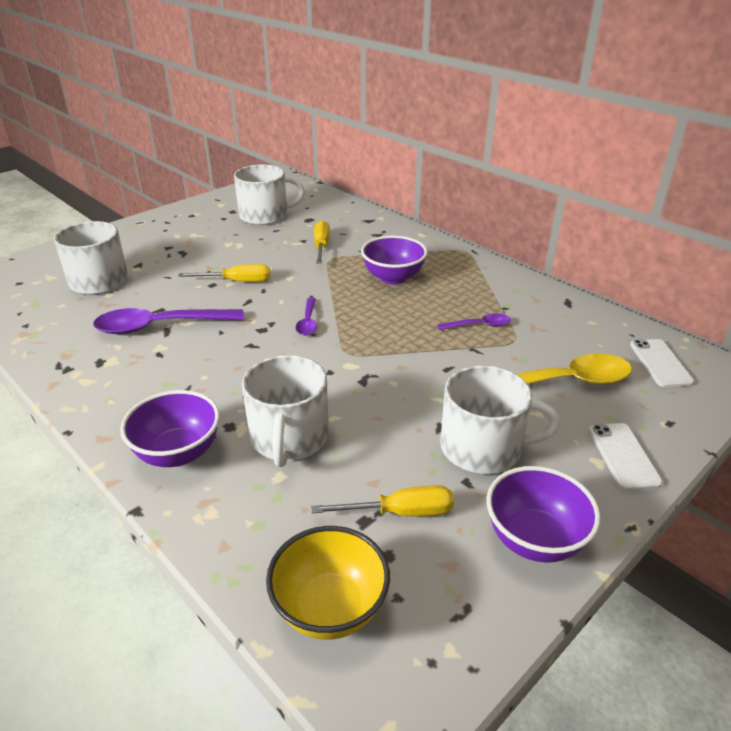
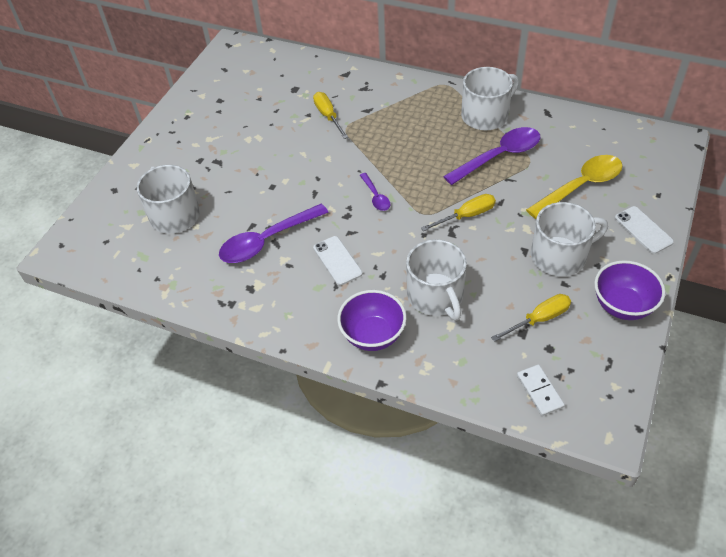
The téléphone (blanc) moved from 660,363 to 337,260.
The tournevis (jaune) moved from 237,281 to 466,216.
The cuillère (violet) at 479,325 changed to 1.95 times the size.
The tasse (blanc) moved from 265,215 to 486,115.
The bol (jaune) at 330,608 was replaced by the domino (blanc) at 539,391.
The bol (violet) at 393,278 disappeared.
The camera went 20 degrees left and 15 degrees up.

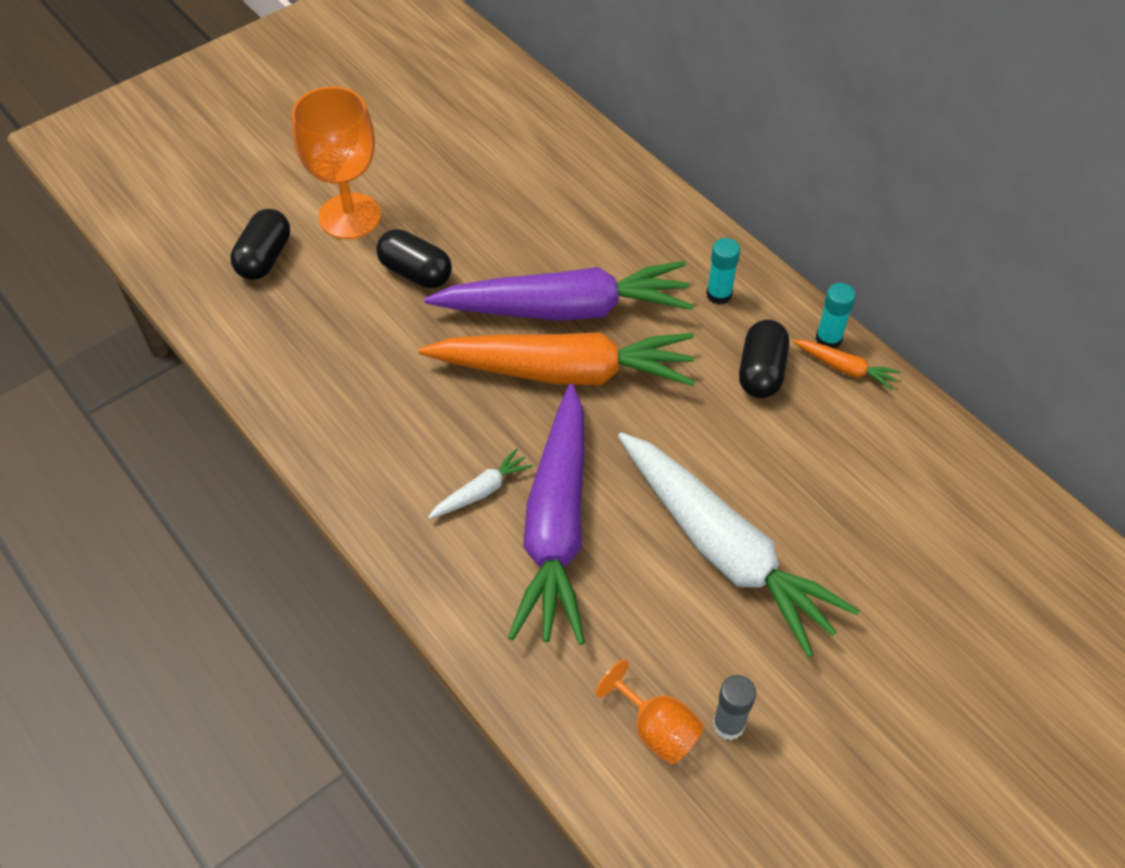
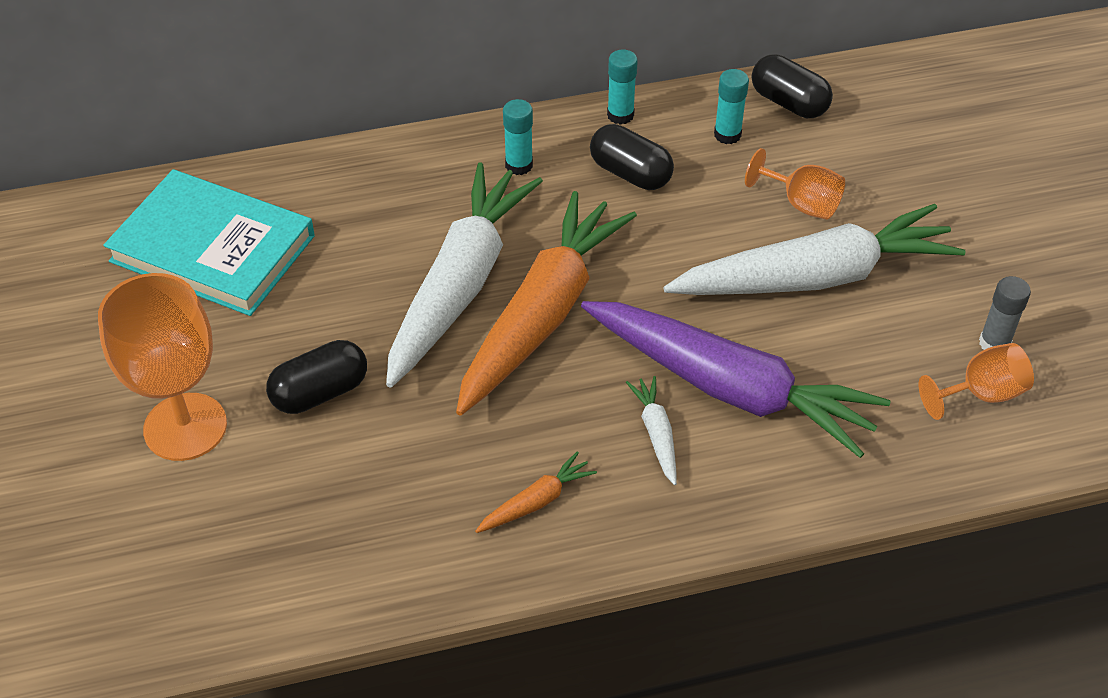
The livre (turquoise) at 212,249 appeared.
The carotte (violet) at 566,309 became the carotte (blanc) at 460,284.
The carotte (orange) moved from 845,368 to 536,501.
The bâton de colle (turquoise) at 727,135 appeared.
The verre à pied (orange) at 801,203 appeared.
The gélule (noir) moved from 264,258 to 789,103.
The camera went 65 degrees left and 5 degrees down.

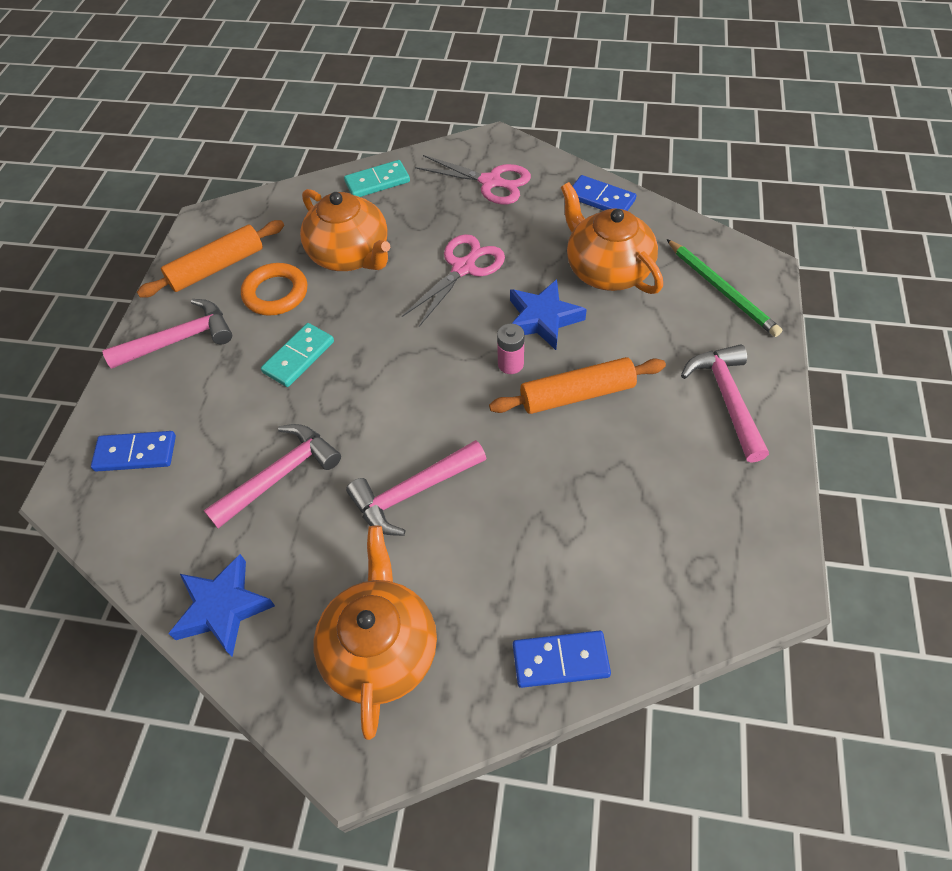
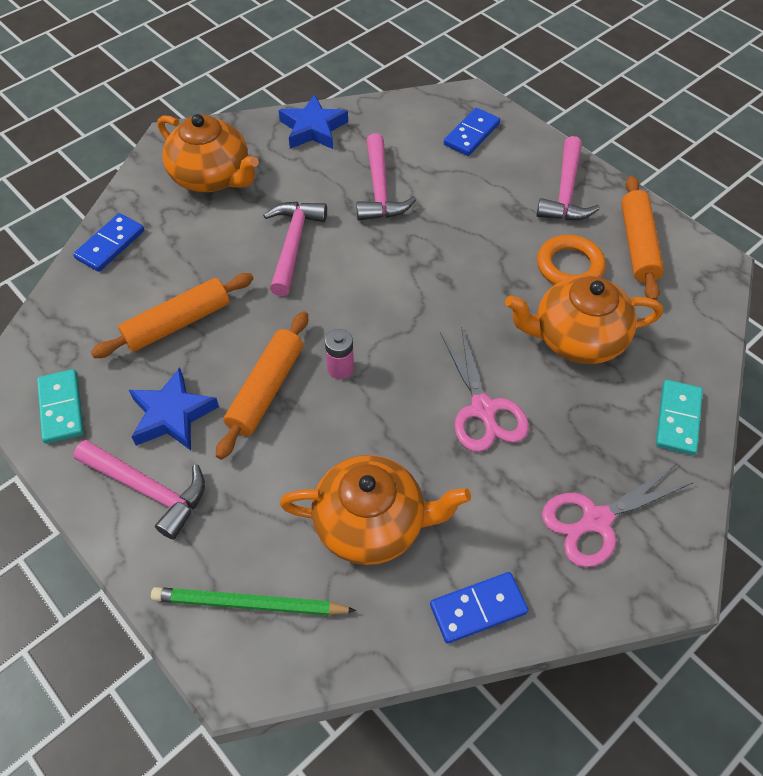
The domino (turquoise) moved from 299,357 to 61,408.
The rouleau à pâtisserie (orange) at 177,323 appeared.
The étoile (bleu) moved from 543,319 to 172,415.
The camera went 125 degrees right and 0 degrees up.

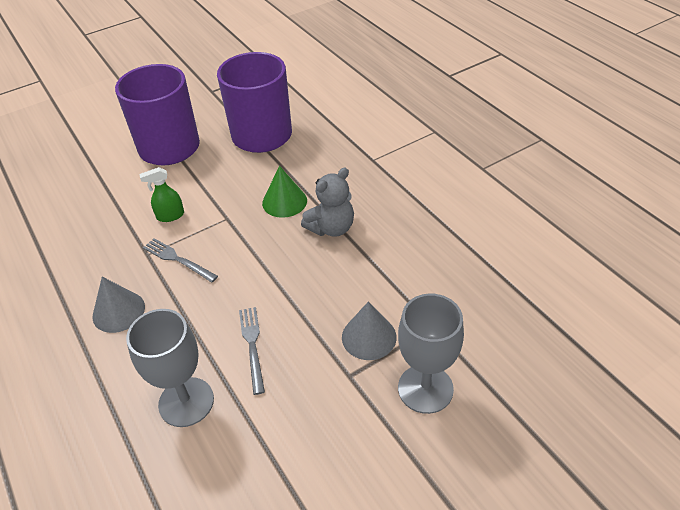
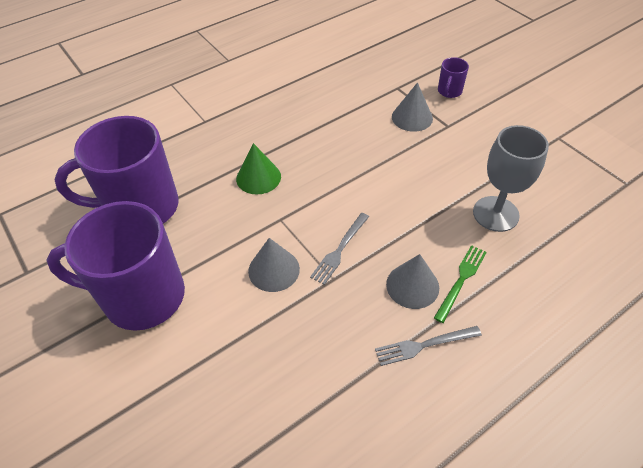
The vaporisateur (vert) at 170,216 was replaced by the cône (gris) at 274,270.
The fourchette (gris) moved from 252,345 to 424,345.
The fourchette (vert) at 461,280 appeared.
The verre à pied (gris) at 425,388 was replaced by the tasse (violet) at 449,91.
The ours en peluche (gris) at 331,228 disappeared.
The camera went 95 degrees left and 5 degrees up.

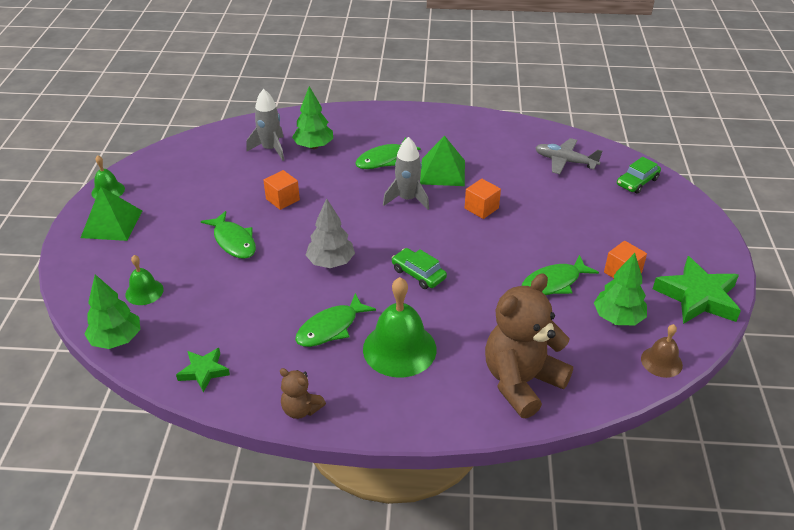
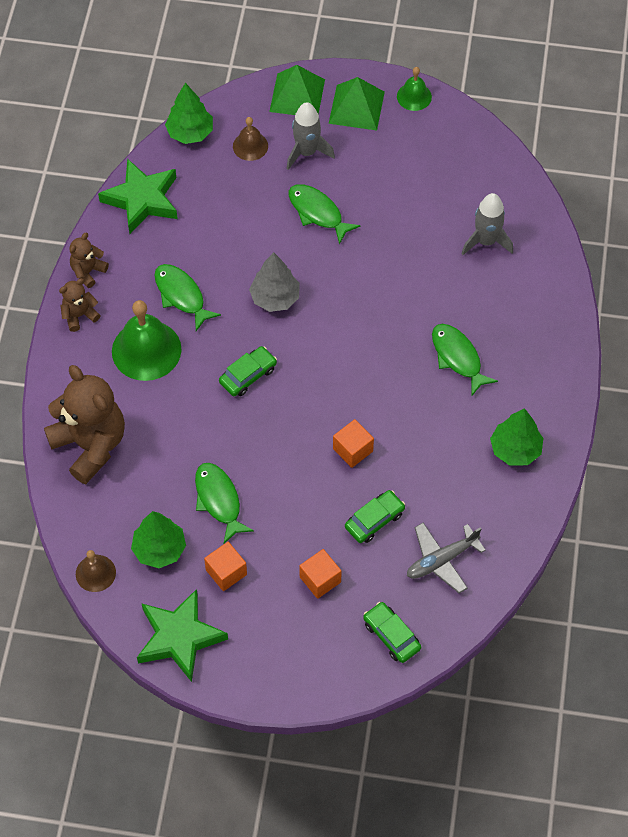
The ours en peluche (marron) at 79,315 appeared.
The étoile (vert) at 204,371 changed to 1.81 times the size.
The cloche (vert) at 144,292 became the cloche (marron) at 250,146.
The pyramide (vert) moved from 442,172 to 297,95.
The fusée (gris) moved from 407,199 to 307,152.
The poisson (vert) at 233,241 turned 75 degrees clockwise.
The cube (orange) moved from 282,199 to 320,579.
The voiture (vert) at 374,520 appeared.
The avion (gris) at 565,161 turned 150 degrees counterclockwise.
The arbre (vert) moved from 314,146 to 515,449.
The camera went 95 degrees right and 20 degrees up.

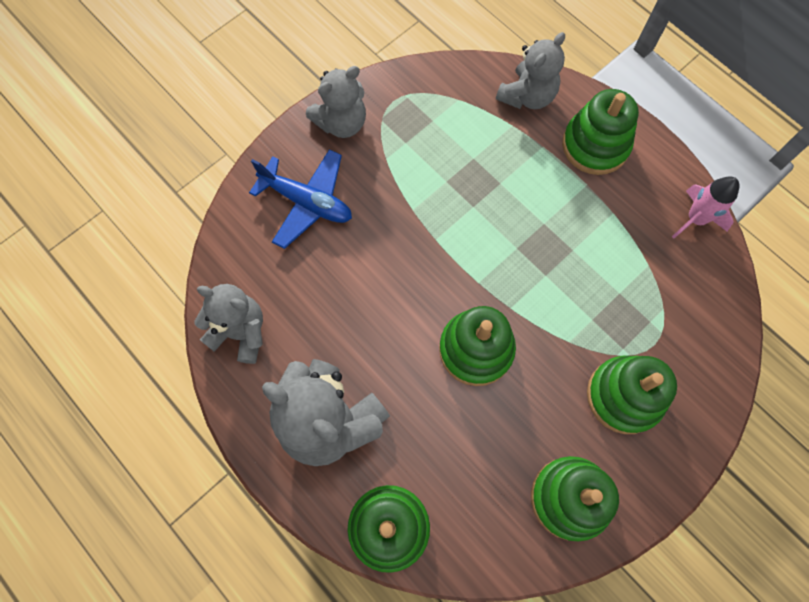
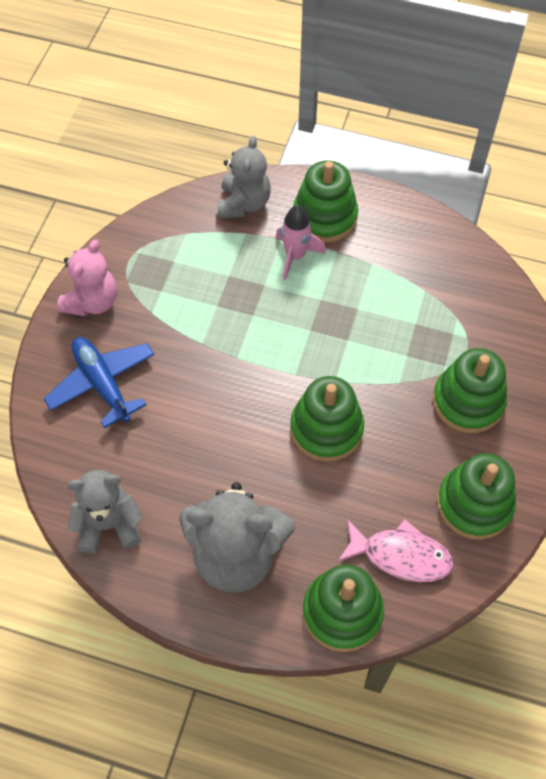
The avion (bleu) at 307,202 turned 120 degrees counterclockwise.
The ours en peluche (gris) at 341,123 became the ours en peluche (rose) at 92,301.
The fusée (rose) moved from 695,219 to 295,256.
The poisson (rose) at 400,555 appeared.
The camera went 30 degrees left and 10 degrees down.

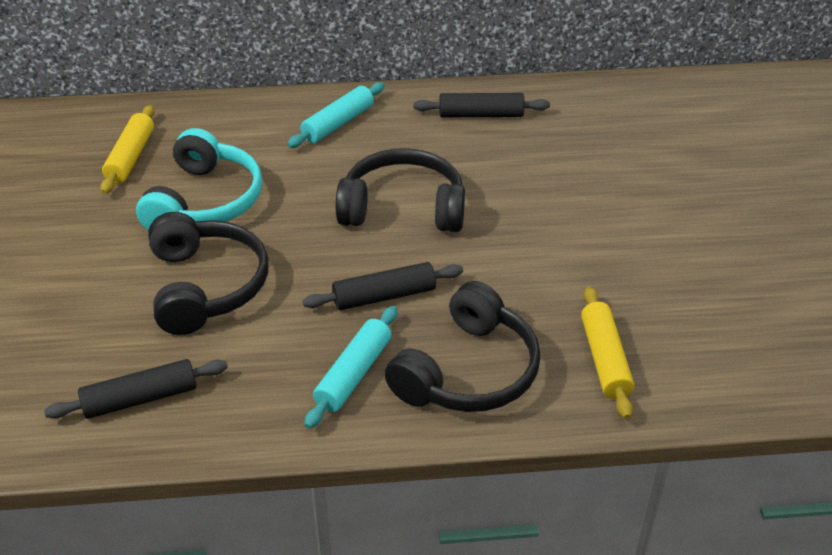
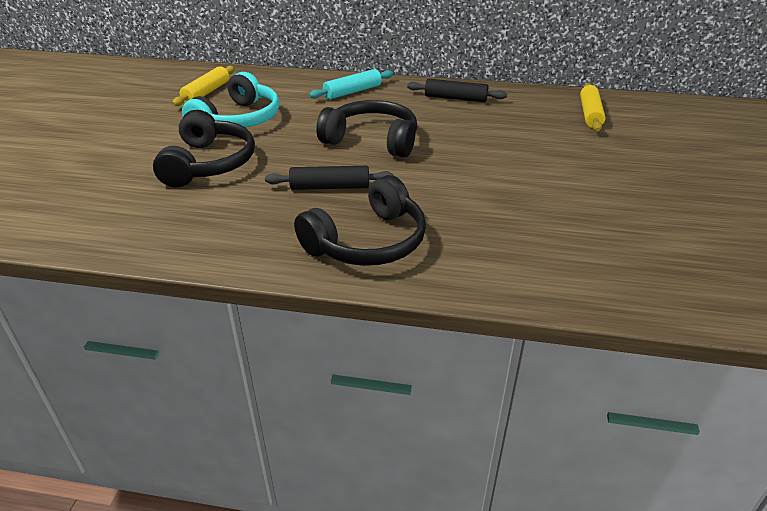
The rouleau à pâtisserie (jaune) moved from 604,359 to 590,114.
The rouleau à pâtisserie (noir) at 140,399 disappeared.
The rouleau à pâtisserie (turquoise) at 354,374 disappeared.
The camera went 15 degrees right and 5 degrees down.

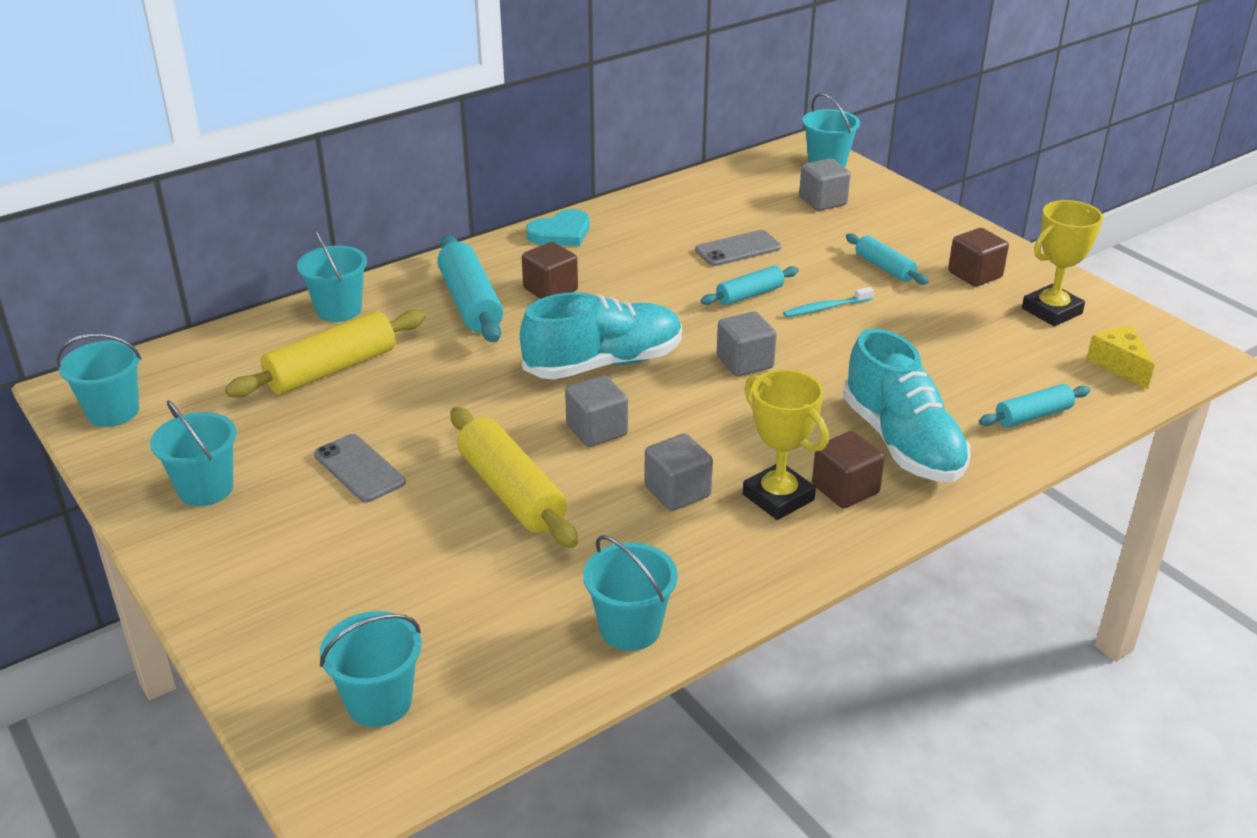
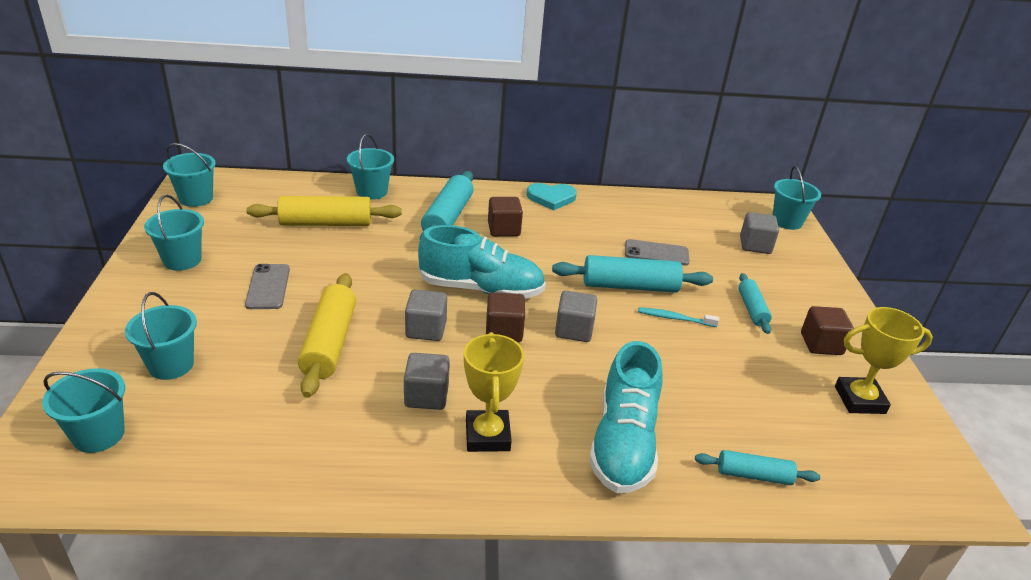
The seau (turquoise) moved from 630,628 to 171,365.
The cube (marron) moved from 845,489 to 504,331.
The rouleau à pâtisserie (turquoise) at 750,295 changed to 1.72 times the size.
The fromage (jaune) at 1119,365 disappeared.
The camera went 30 degrees right and 0 degrees up.

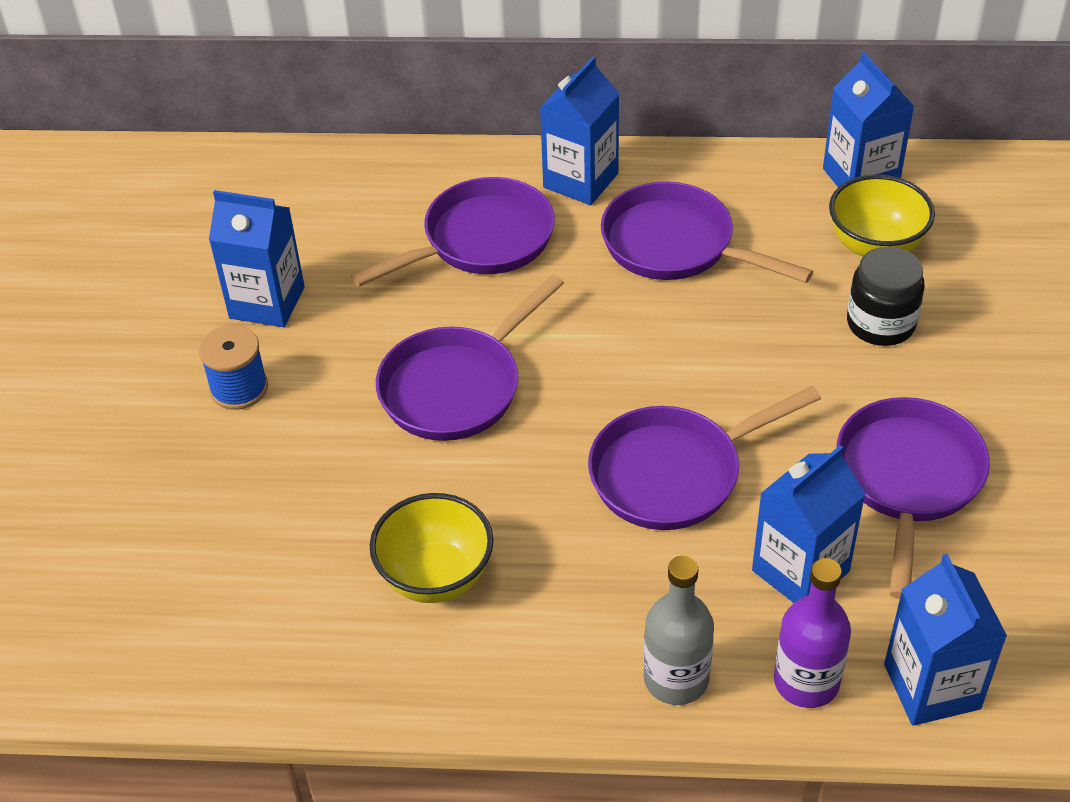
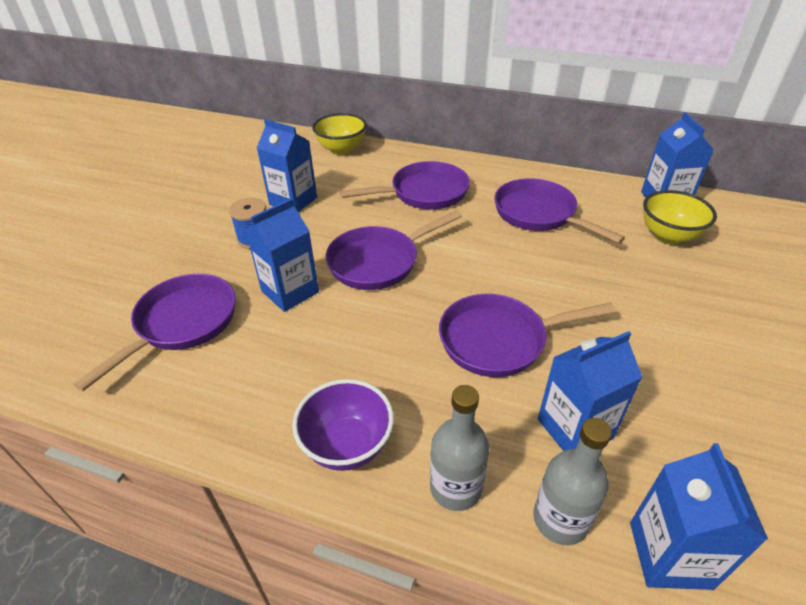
The poêle (violet) moved from 908,480 to 182,324.
The brique de lait (bleu) moved from 580,180 to 290,291.
The bol (violet) at 347,445 appeared.
The bol (jaune) moved from 436,577 to 342,149.
The bouteille (violet) at 806,682 became the bouteille (gris) at 560,519.
The bocal (noir) at 880,323 disappeared.
The camera went 15 degrees right and 5 degrees down.

